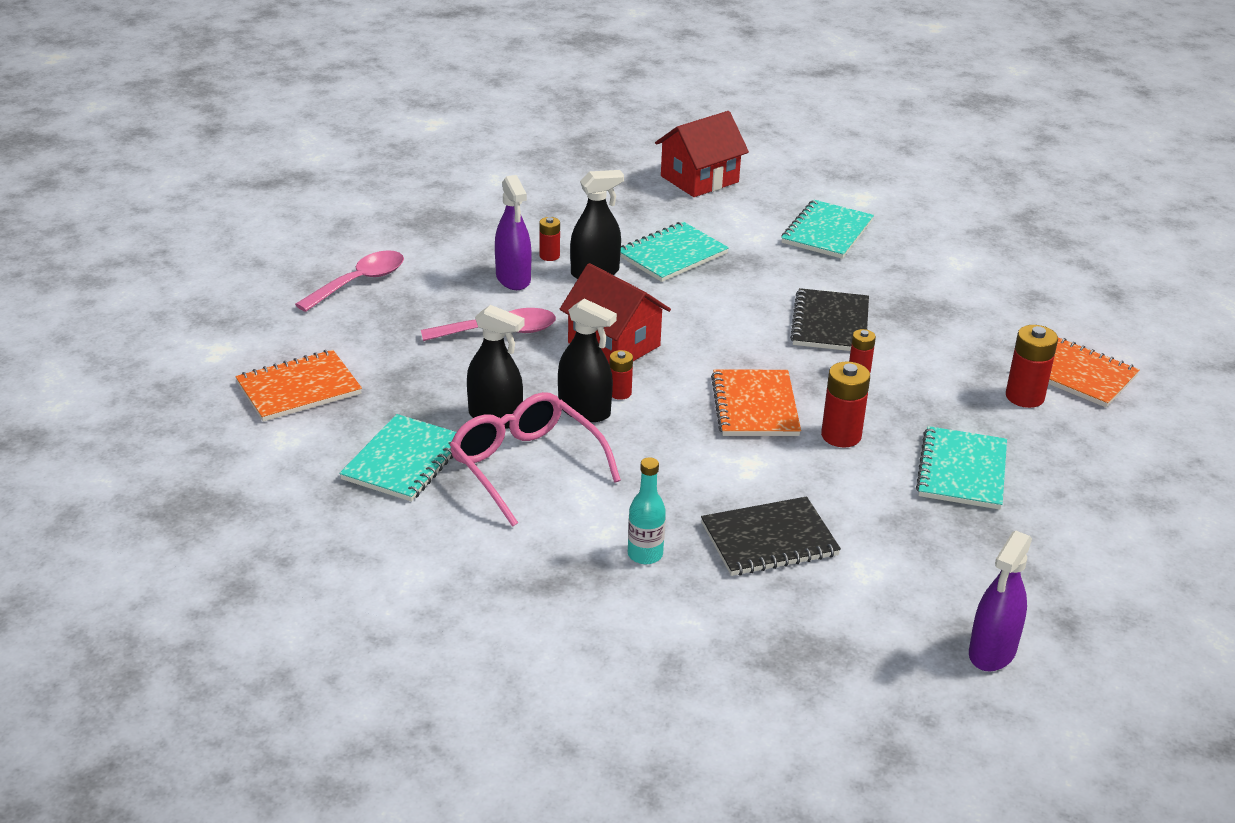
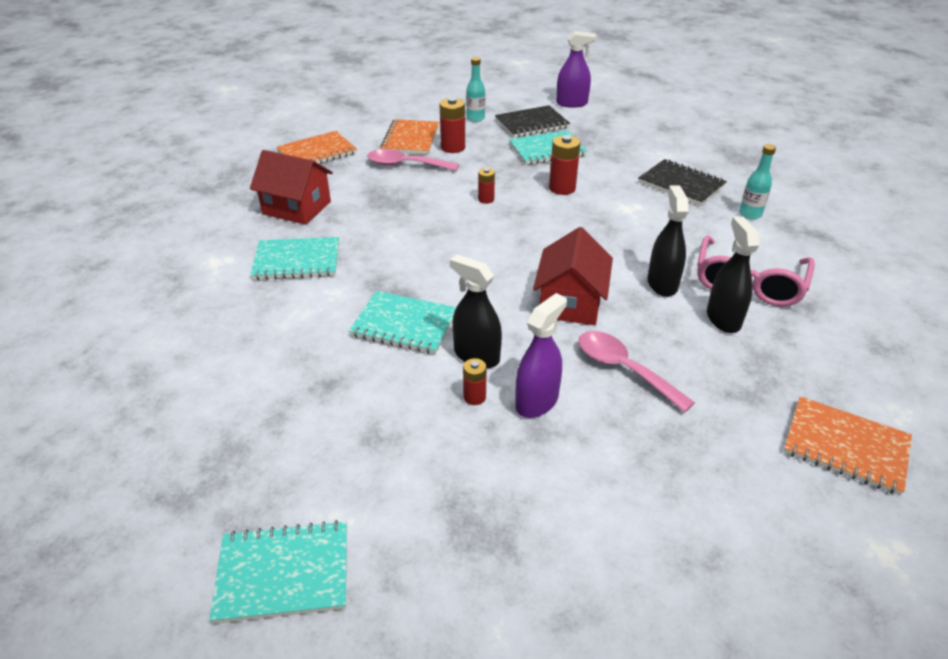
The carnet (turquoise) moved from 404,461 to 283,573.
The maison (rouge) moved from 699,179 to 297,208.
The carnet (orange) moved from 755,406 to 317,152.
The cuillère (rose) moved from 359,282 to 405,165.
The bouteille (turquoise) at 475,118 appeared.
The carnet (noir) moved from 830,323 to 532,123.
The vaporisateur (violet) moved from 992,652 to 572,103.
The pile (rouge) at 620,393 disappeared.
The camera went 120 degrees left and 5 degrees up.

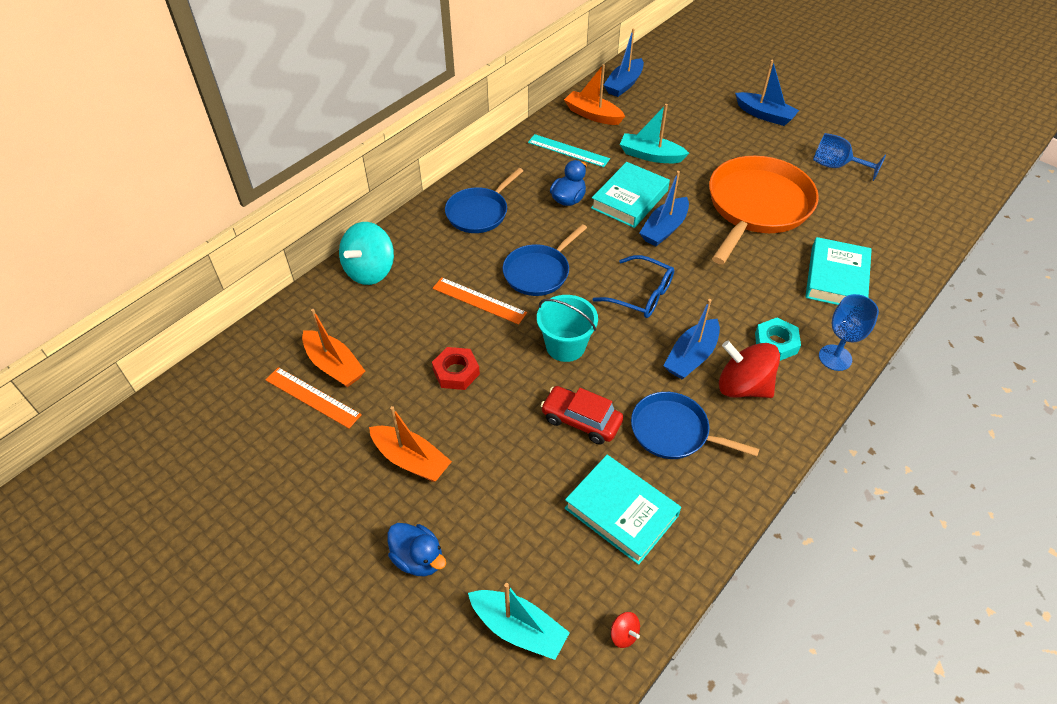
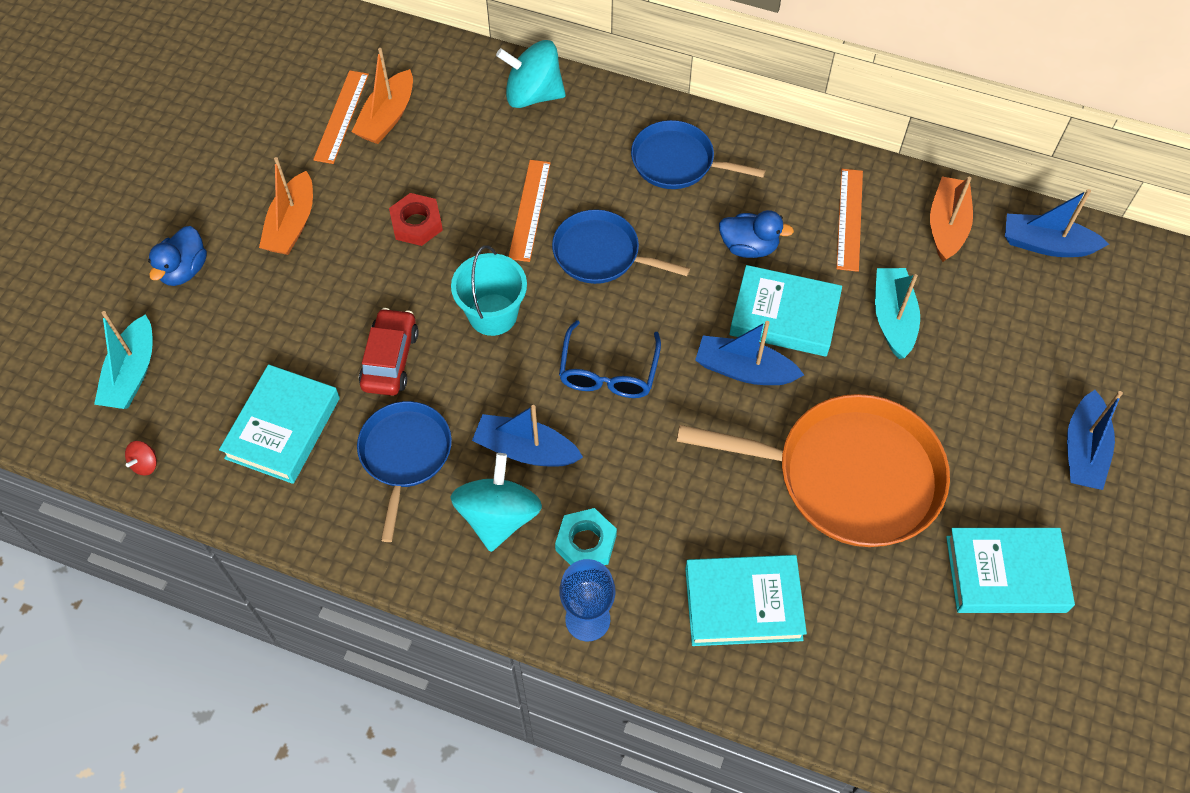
The toupie (rouge) at 743,386 became the toupie (turquoise) at 498,516.
The règle (turquoise) at 568,151 became the règle (orange) at 849,219.
The verre à pied (bleu) at 836,166 was replaced by the livre (turquoise) at 1005,574.
The camera went 70 degrees right and 10 degrees up.

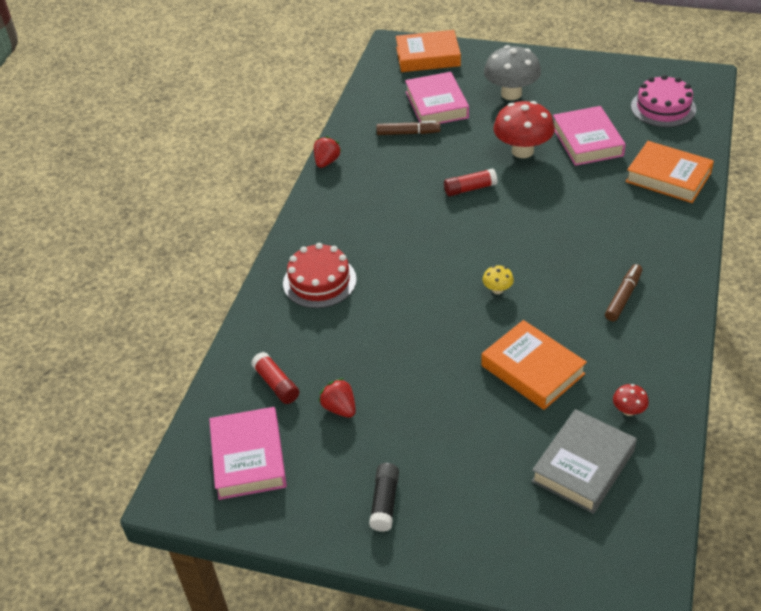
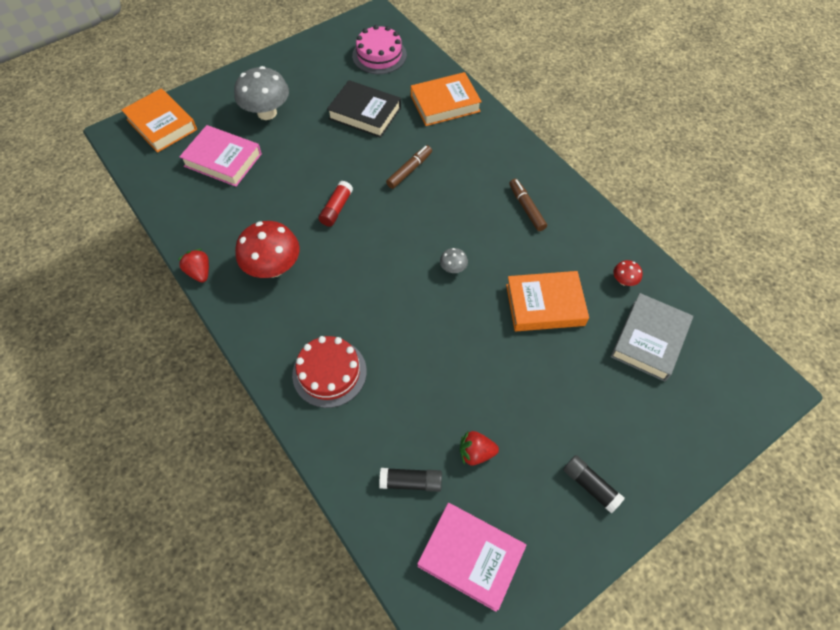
The livre (orange) at 428,57 turned 75 degrees counterclockwise.
The champignon (rouge) moved from 522,151 to 273,267.
The livre (rose) at 587,141 became the livre (noir) at 365,113.
The bâton de colle (rouge) at 276,384 became the bâton de colle (noir) at 411,482.
The feutre (marron) moved from 408,133 to 409,170.
The champignon (jaune) at 497,290 became the champignon (gris) at 453,268.
The livre (gris) at 583,466 turned 45 degrees clockwise.
The camera went 55 degrees left and 15 degrees up.

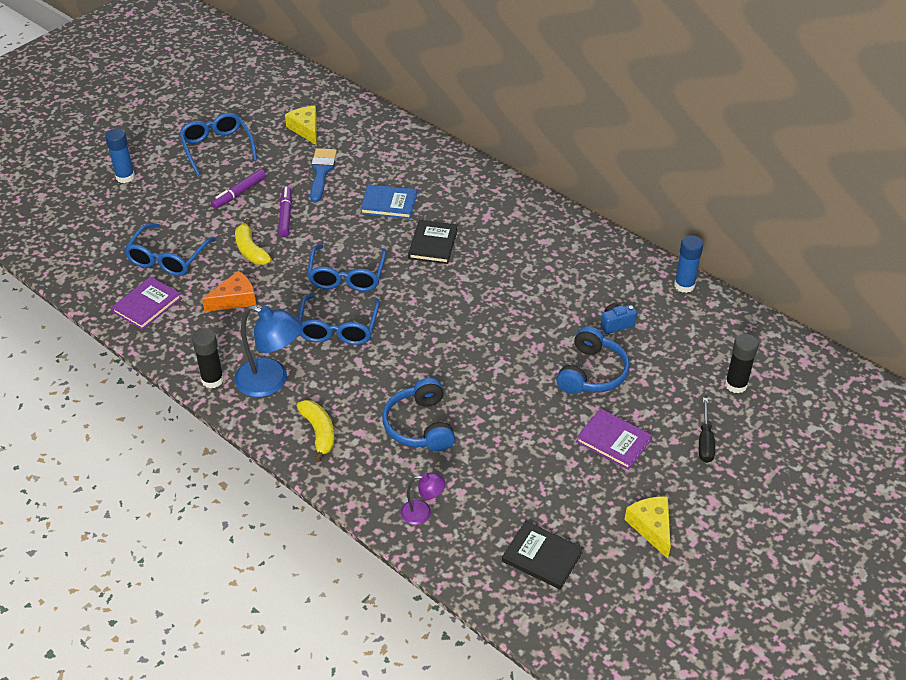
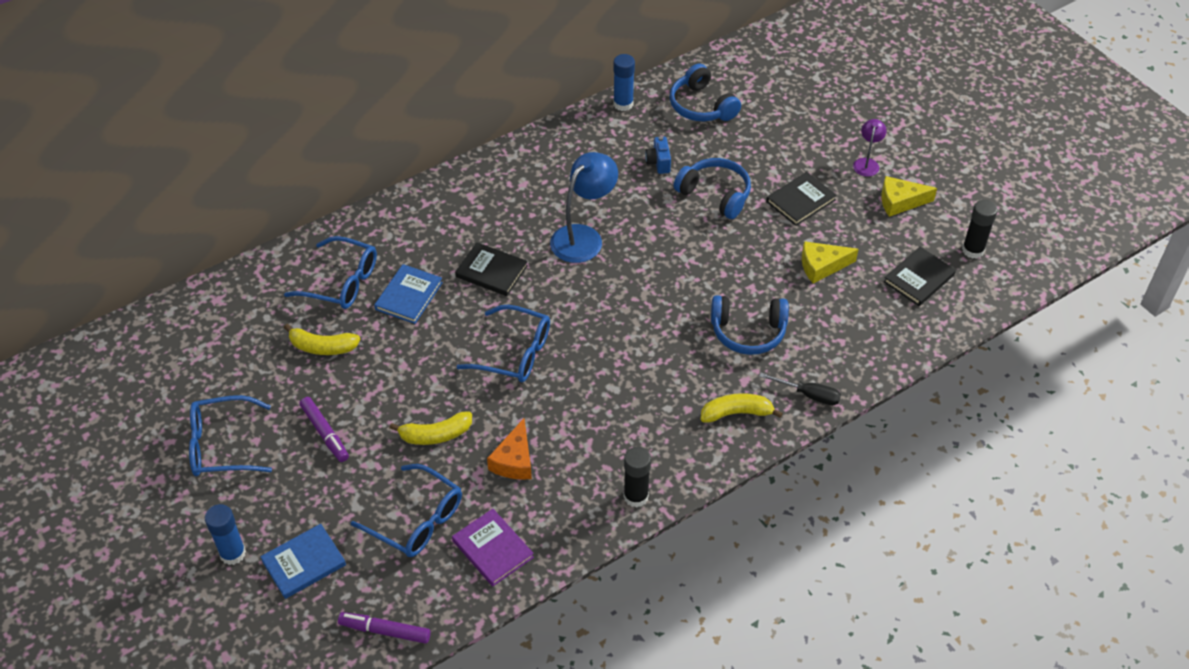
The livre (bleu) at 304,563 appeared.
The lunettes (bleu) moved from 338,328 to 342,282.
The pinceau (bleu) at 321,172 was replaced by the banane (jaune) at 322,347.
The feutre (violet) moved from 285,215 to 385,631.
The fromage (orange) at 235,299 turned 150 degrees counterclockwise.
The lampe (bleu) moved from 271,381 to 583,237.
The casque audio (bleu) at 701,106 appeared.
The tournevis (noir) moved from 705,441 to 808,395.
The livre (violet) at 613,441 became the livre (noir) at 800,201.
The fromage (jaune) moved from 306,129 to 822,266.
The lampe (violet) moved from 422,512 to 867,163.
The bâton de colle (noir) moved from 736,385 to 973,250.
The camera went 75 degrees left and 5 degrees up.

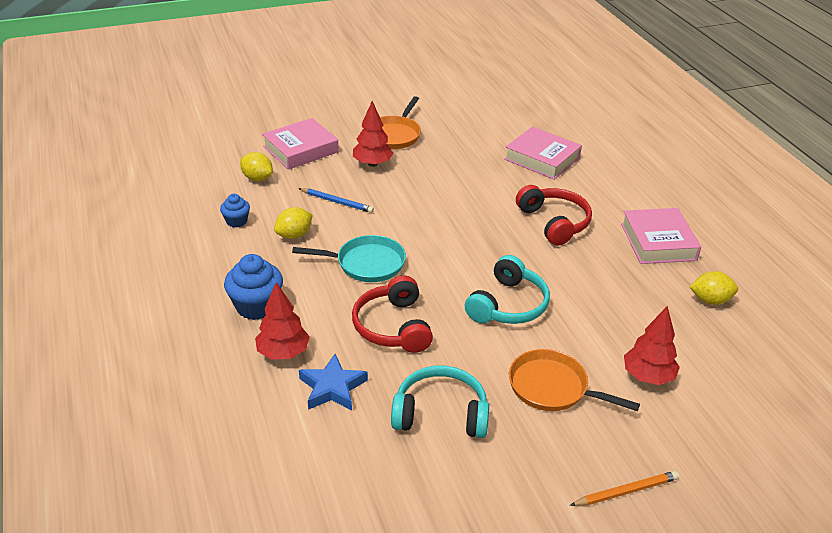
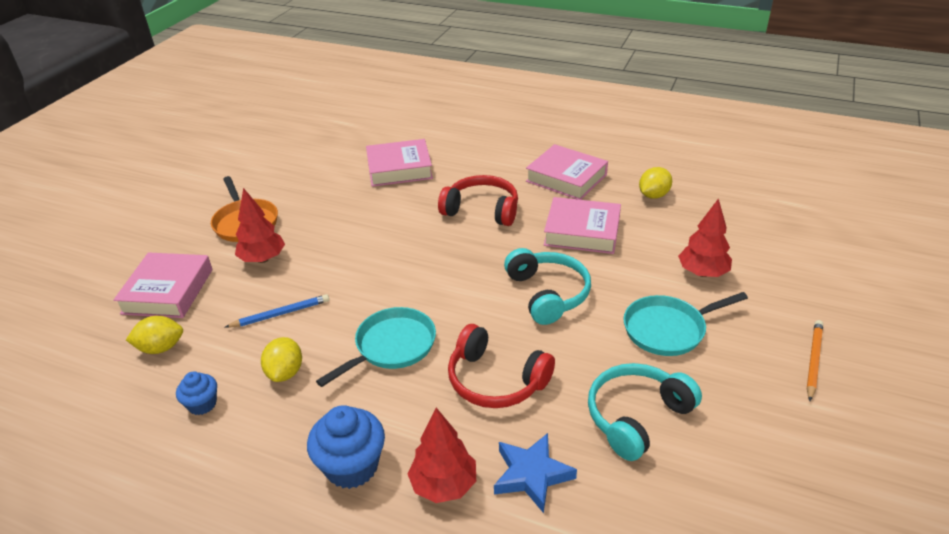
The livre (rose) at 582,231 appeared.
The poêle (orange) at 553,388 became the poêle (turquoise) at 668,329.
The camera went 45 degrees left and 0 degrees up.

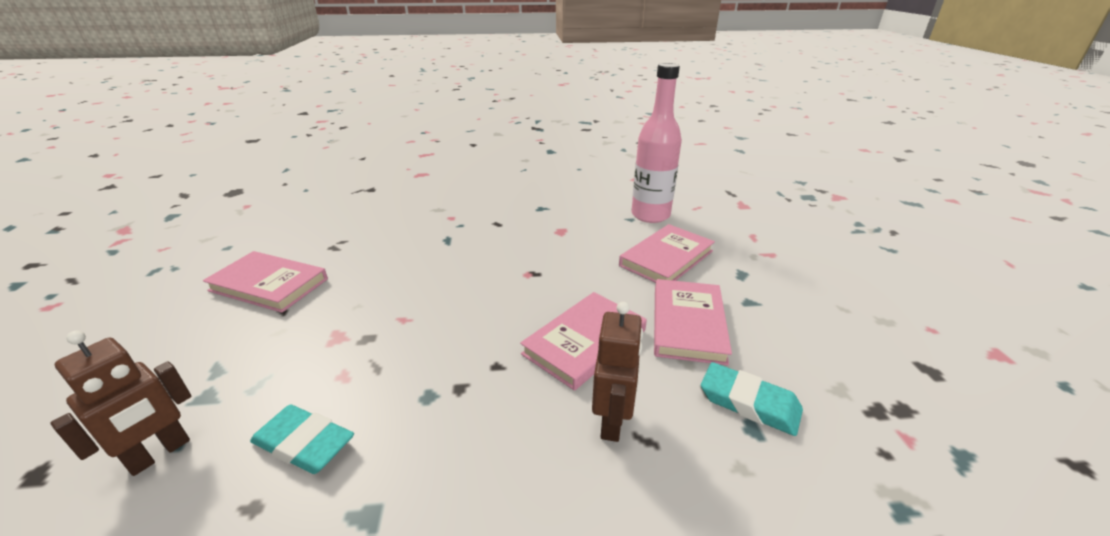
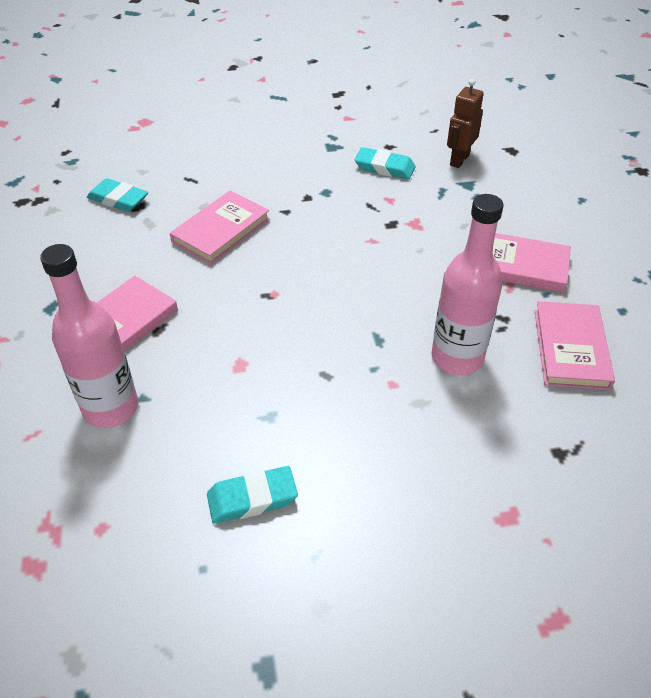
The gomme (turquoise) at 252,498 appeared.
The bouteille (rose) at 457,358 appeared.
The livre (rose) moved from 687,324 to 571,348.
The robot (marron) at 612,421 disappeared.
The camera went 175 degrees right and 15 degrees up.

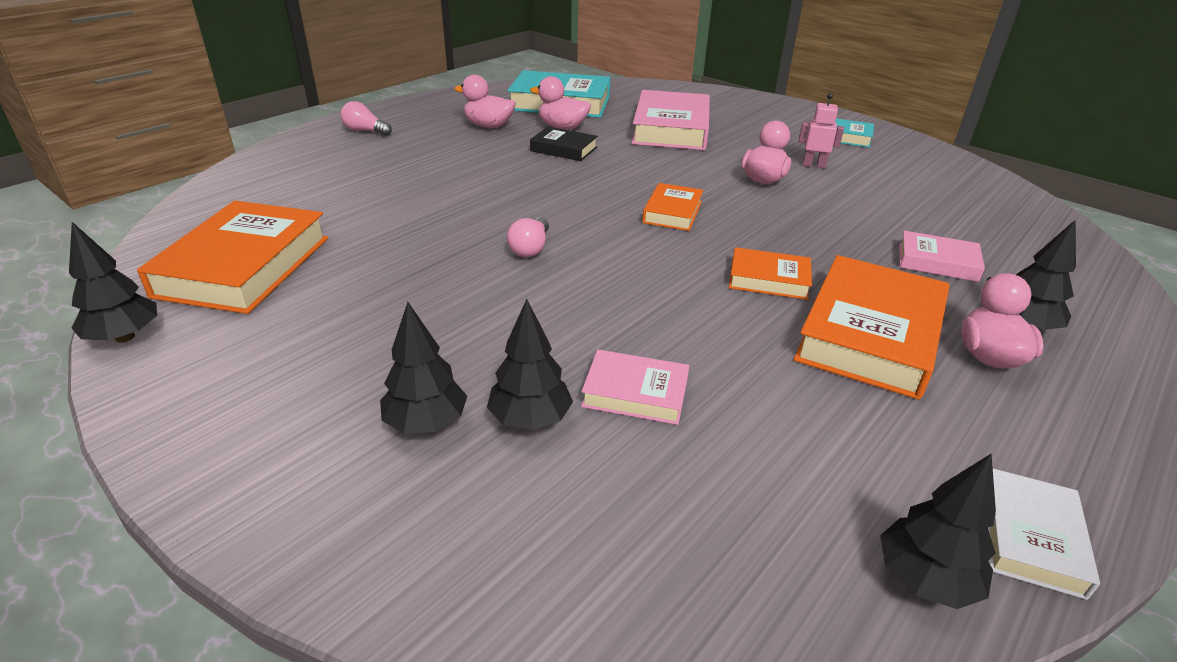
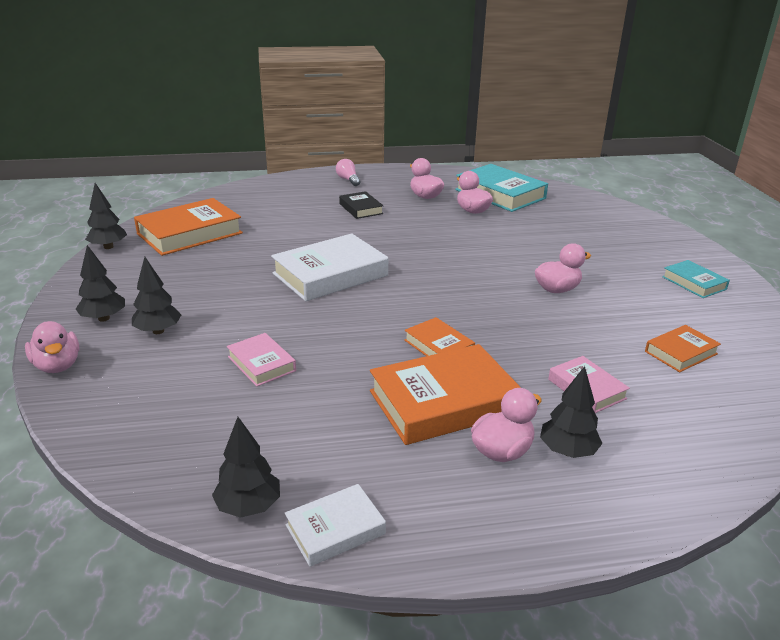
The canard (rose) at 57,366 appeared.
The arbre (noir) moved from 530,419 to 104,318.
The ampoule (rose) at 530,248 was replaced by the livre (blanc) at 330,274.
The livre (noir) moved from 563,149 to 361,209.
The livre (orange) moved from 672,212 to 680,353.
The livre (rose) at 671,129 disappeared.
The robot (rose) at 813,165 disappeared.
The camera went 40 degrees right and 5 degrees down.

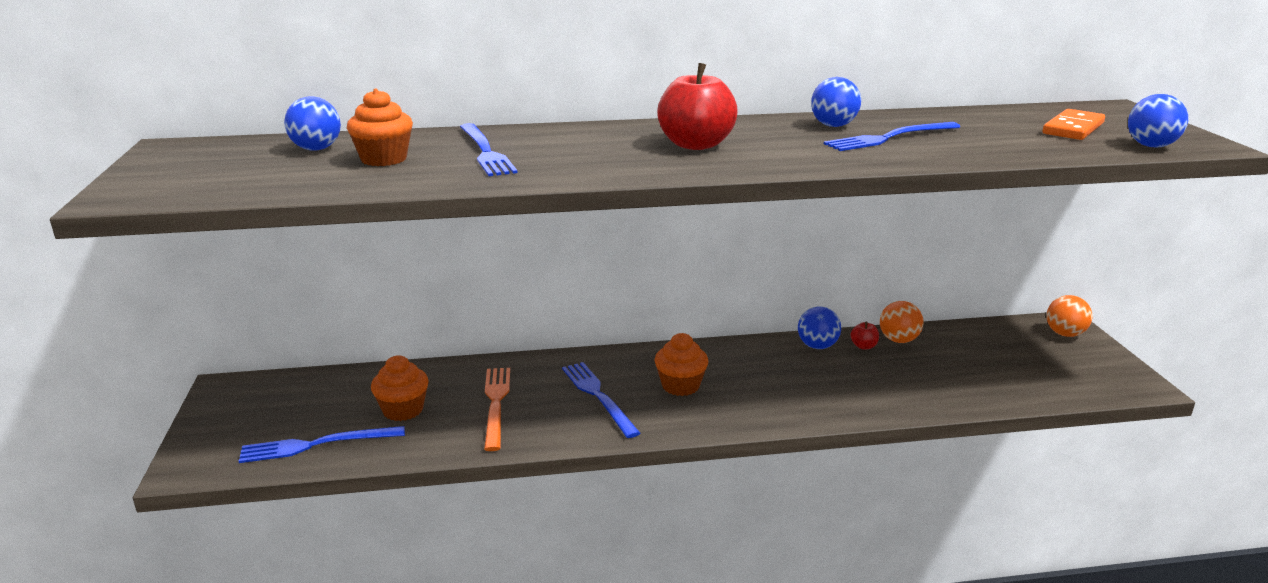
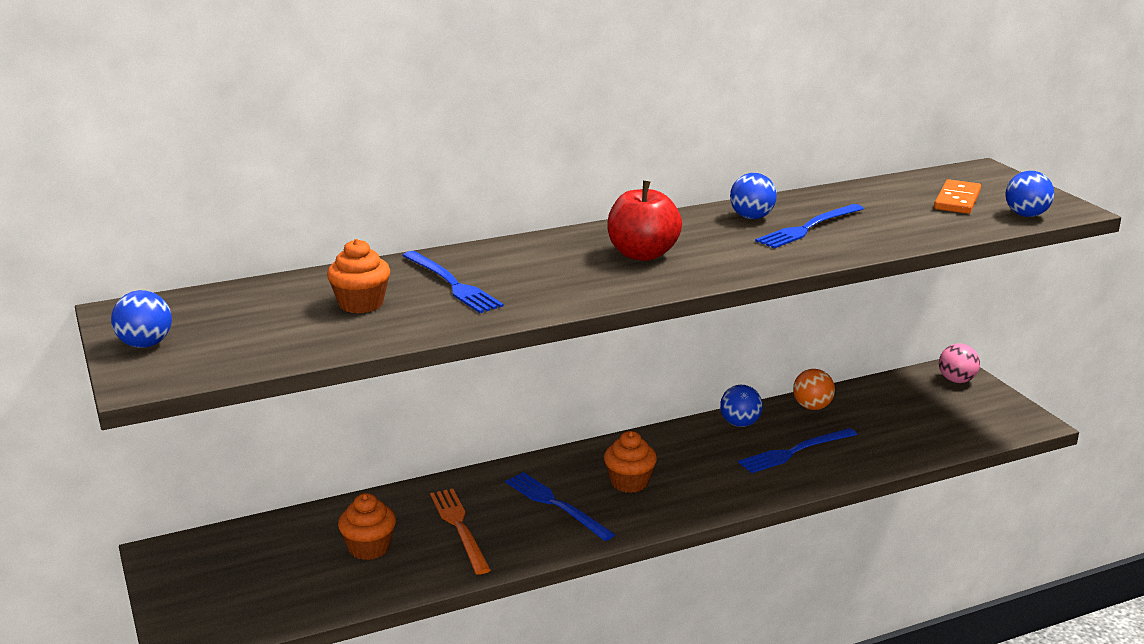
The balle (bleu) moved from 316,149 to 145,344.
The fourchette (bleu) moved from 317,445 to 794,451.
The balle (orange) at 1064,334 became the balle (rose) at 956,380.
The pomme (rouge) at 863,346 disappeared.
The camera went 15 degrees left and 0 degrees up.

